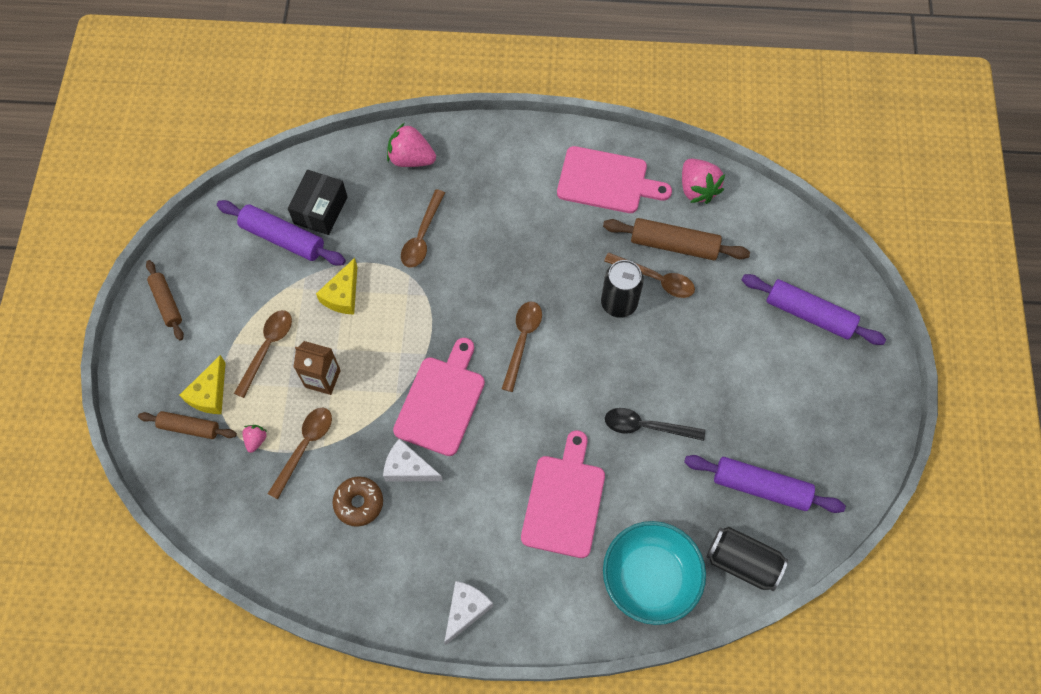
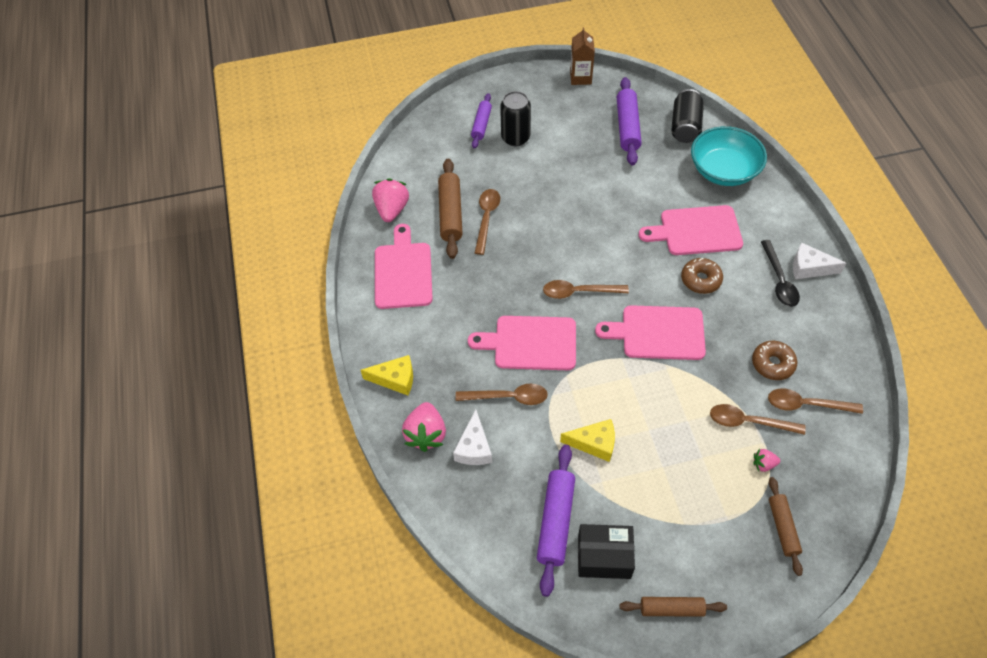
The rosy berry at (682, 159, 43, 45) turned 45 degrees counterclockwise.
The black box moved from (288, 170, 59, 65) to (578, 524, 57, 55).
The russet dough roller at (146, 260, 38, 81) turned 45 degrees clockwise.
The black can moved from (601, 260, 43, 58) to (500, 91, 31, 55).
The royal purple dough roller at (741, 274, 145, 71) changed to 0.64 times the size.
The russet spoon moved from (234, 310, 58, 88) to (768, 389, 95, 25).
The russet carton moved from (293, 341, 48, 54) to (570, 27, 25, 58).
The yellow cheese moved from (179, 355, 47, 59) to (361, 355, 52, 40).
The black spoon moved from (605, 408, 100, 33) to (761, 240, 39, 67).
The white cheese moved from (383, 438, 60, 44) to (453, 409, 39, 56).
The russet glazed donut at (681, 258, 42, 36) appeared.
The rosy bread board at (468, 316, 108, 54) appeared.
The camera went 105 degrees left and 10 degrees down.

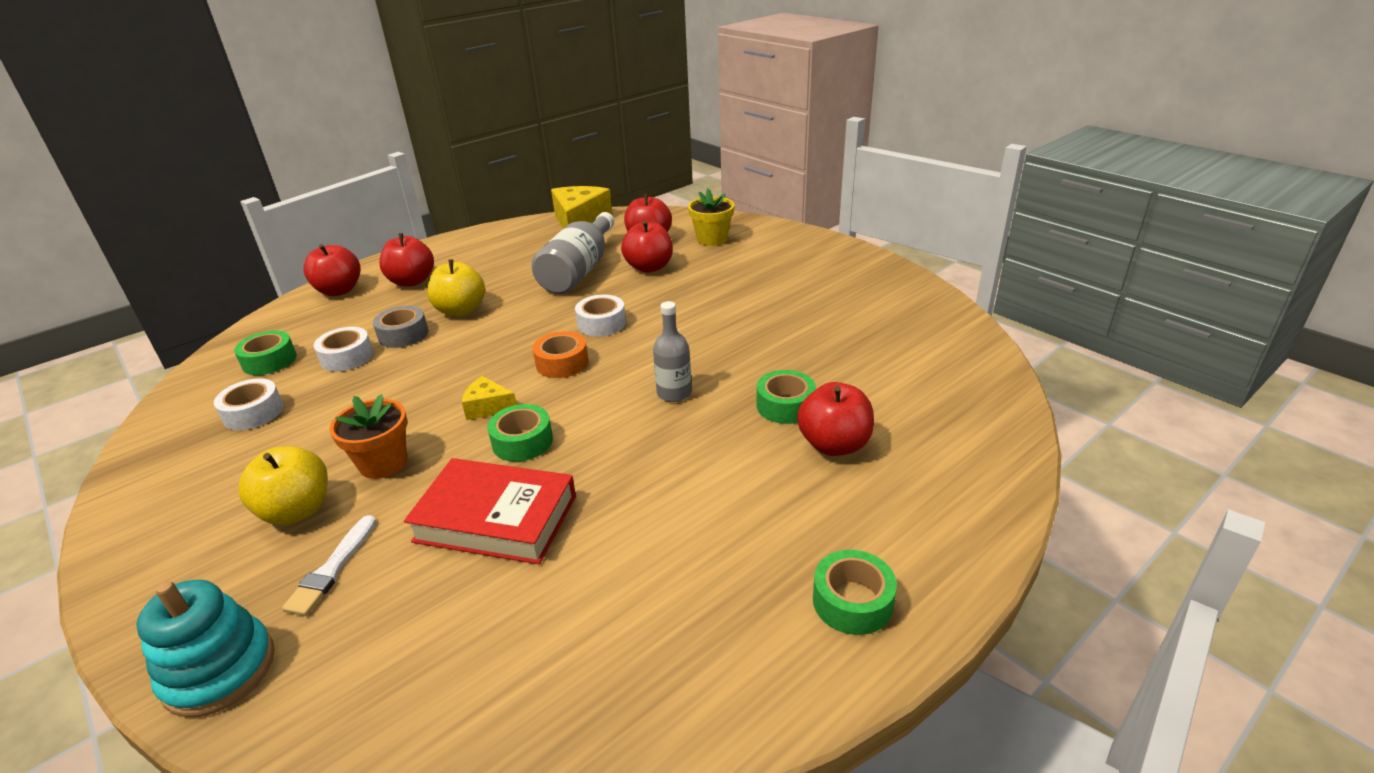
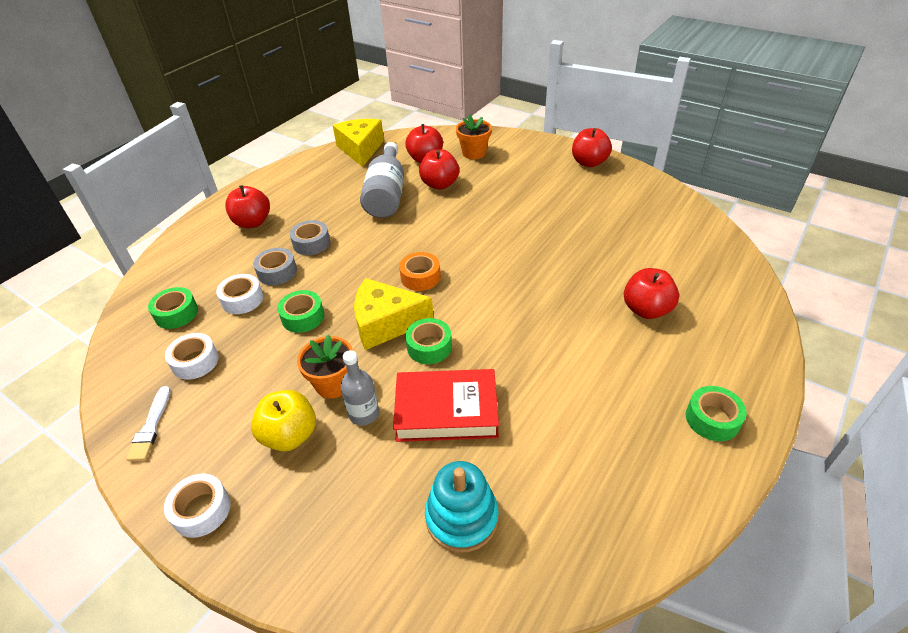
The yellow potted plant at (688, 189, 47, 57) became the orange potted plant at (456, 114, 36, 45).
The red apple fruit moved from (303, 244, 58, 52) to (572, 128, 40, 39).
The yellow apple fruit at (427, 259, 58, 57) was replaced by the gray tape at (290, 220, 40, 35).
The white tape moved from (575, 295, 51, 41) to (164, 474, 67, 64).
The gray drink bottle moved from (653, 301, 39, 101) to (341, 350, 38, 76).
The green tape moved from (757, 370, 59, 54) to (277, 290, 47, 43).
The yellow cheese at (462, 376, 55, 44) changed to 1.95 times the size.
The white paint brush moved from (282, 515, 94, 101) to (126, 386, 44, 75).
The turquoise stacking rings moved from (136, 580, 138, 137) to (425, 461, 74, 92).
The camera went 15 degrees left and 10 degrees up.

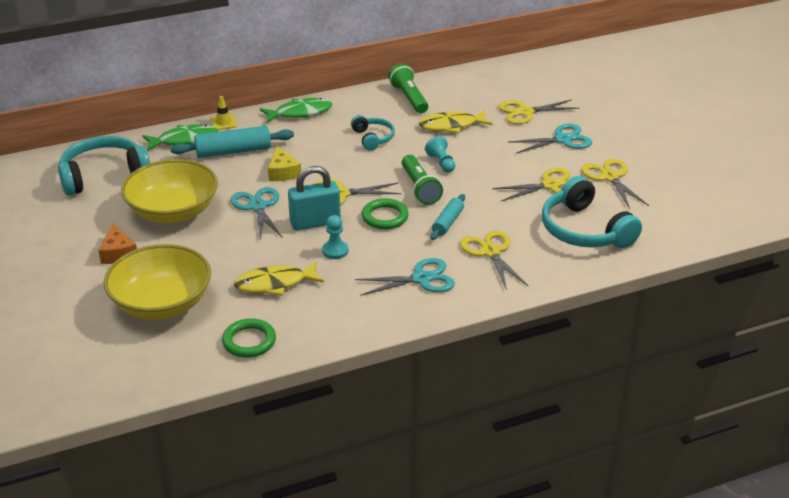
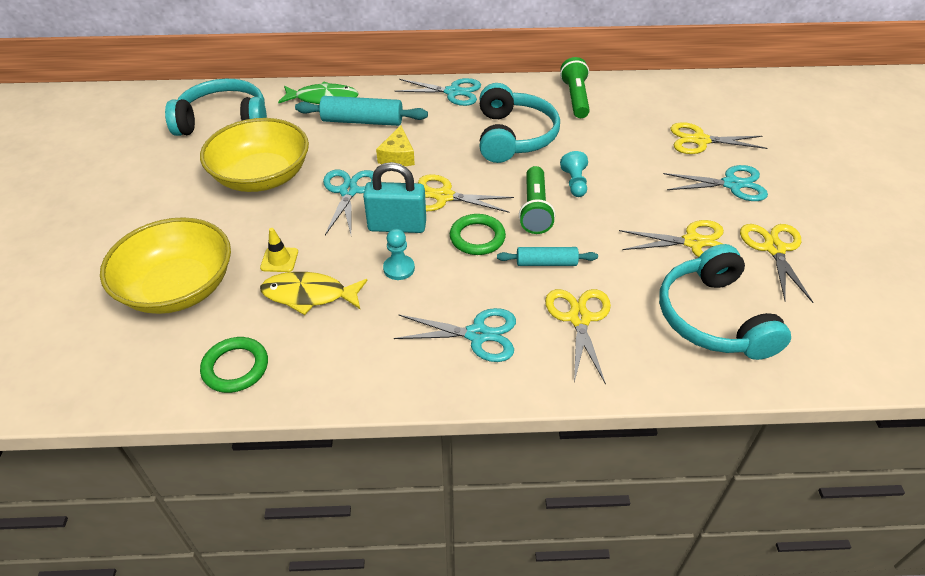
The yellow road cone moved from (210, 96, 27, 34) to (260, 228, 38, 44).
The green toy fish at (260, 98, 72, 25) was replaced by the turquoise scissors at (395, 78, 86, 28).
The yellow toy fish at (418, 110, 75, 23) disappeared.
The turquoise headphones at (351, 115, 44, 36) changed to 1.82 times the size.
The turquoise dough roller at (430, 194, 35, 46) turned 45 degrees clockwise.
The orange cheese at (98, 223, 39, 41) disappeared.
The camera went 20 degrees right and 10 degrees up.

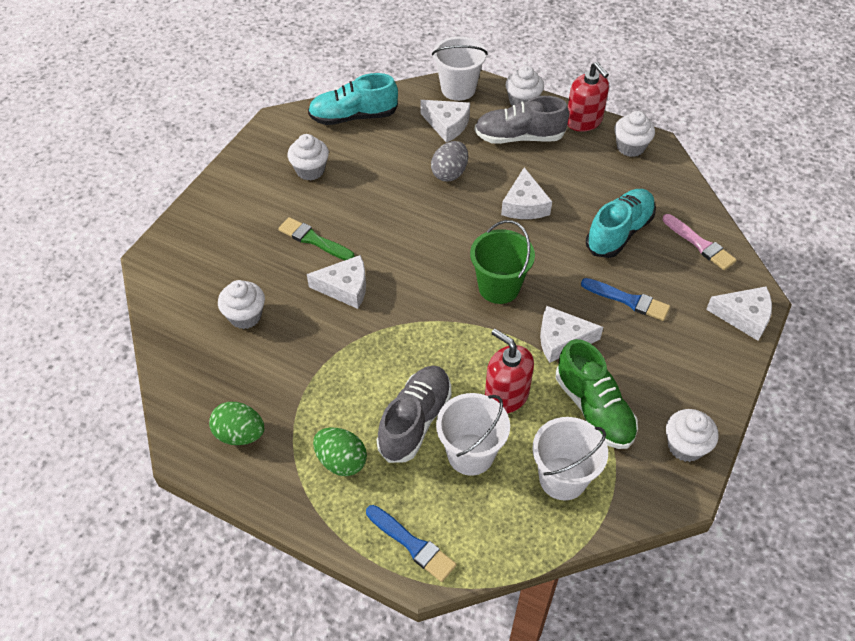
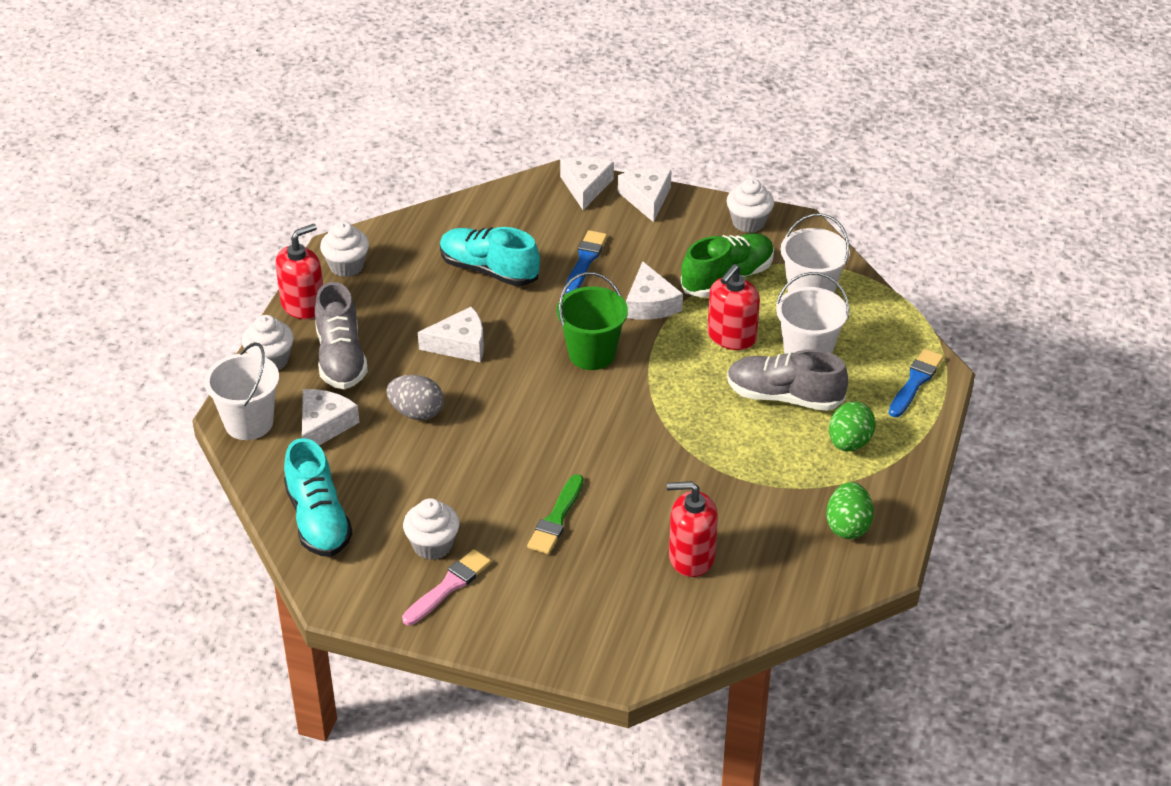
The rosy paint brush moved from (662, 214, 75, 56) to (402, 549, 89, 76).
The white cheese moved from (307, 255, 59, 54) to (618, 168, 54, 54).
The white muffin at (218, 280, 47, 49) was replaced by the red soap pump at (667, 481, 51, 96).
The camera went 100 degrees left and 10 degrees down.

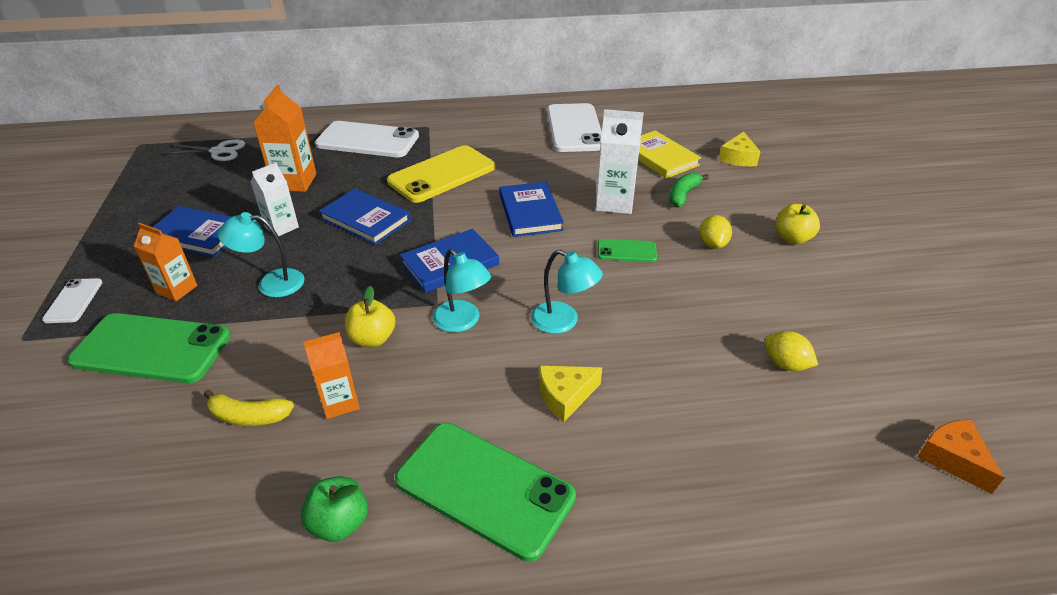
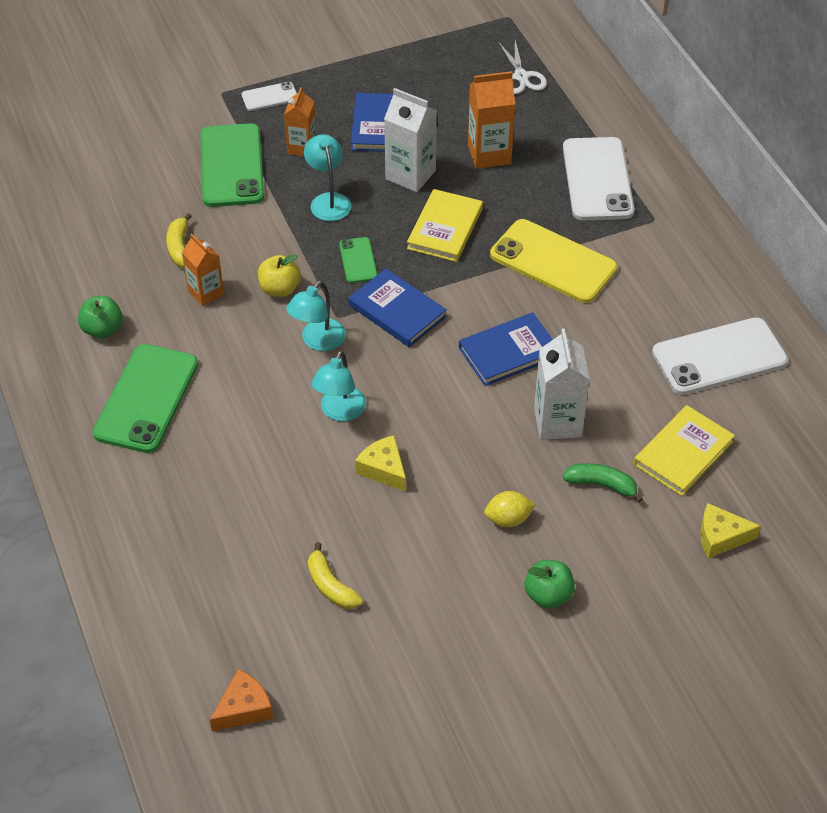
The white carton at (251, 162, 48, 74) changed to 1.51 times the size.
The cobalt book at (318, 189, 93, 56) became the yellow book at (407, 189, 76, 73).
The yellow apple fruit at (776, 204, 44, 41) became the green apple fruit at (525, 560, 50, 48).
The green mobile phone moved from (598, 239, 59, 23) to (339, 237, 38, 46).
The yellow toy lemon at (765, 331, 53, 40) was replaced by the yellow banana fruit at (308, 542, 55, 67).
The yellow cheese moved from (539, 366, 63, 56) to (355, 435, 51, 57).
The camera went 75 degrees right and 10 degrees up.

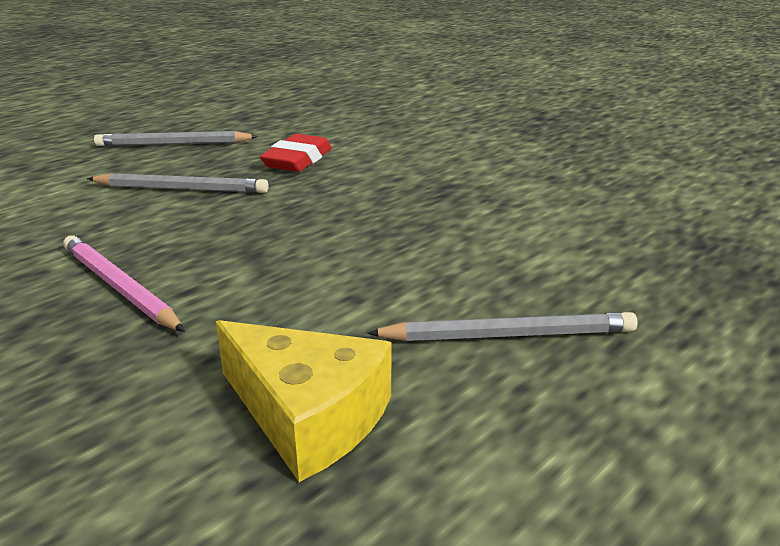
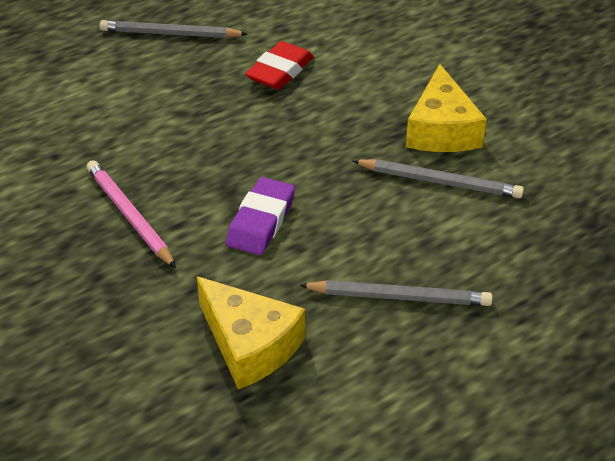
The gray wooden pencil moved from (87, 173, 182, 20) to (353, 159, 171, 39).
The yellow cheese at (406, 64, 81, 88) appeared.
The royal purple gum eraser at (226, 177, 69, 78) appeared.
The camera went 10 degrees right and 15 degrees up.

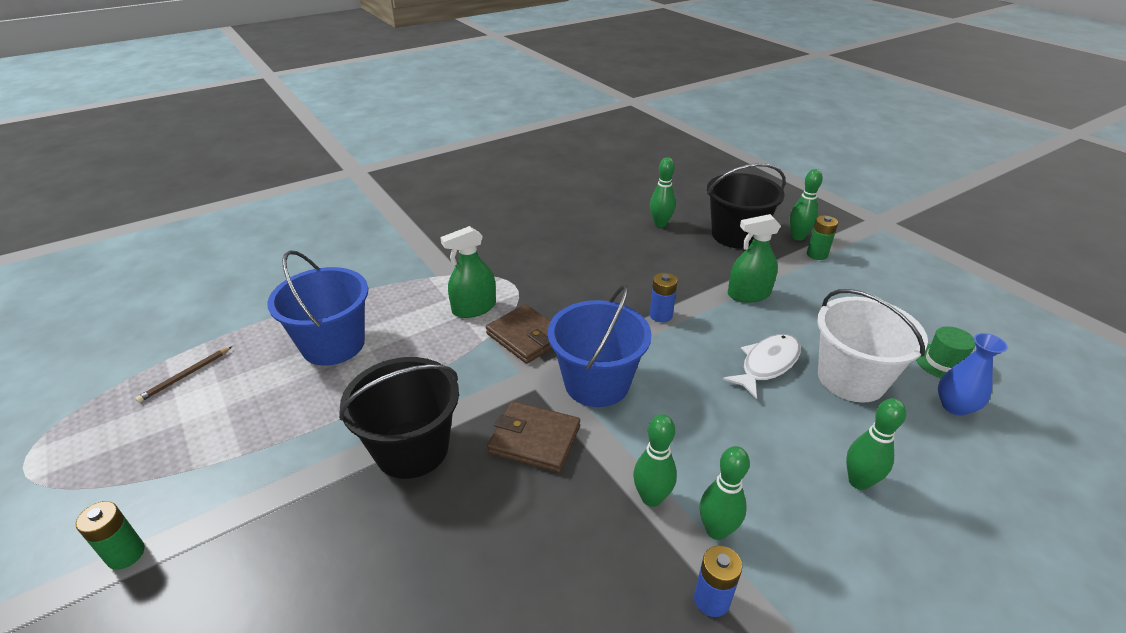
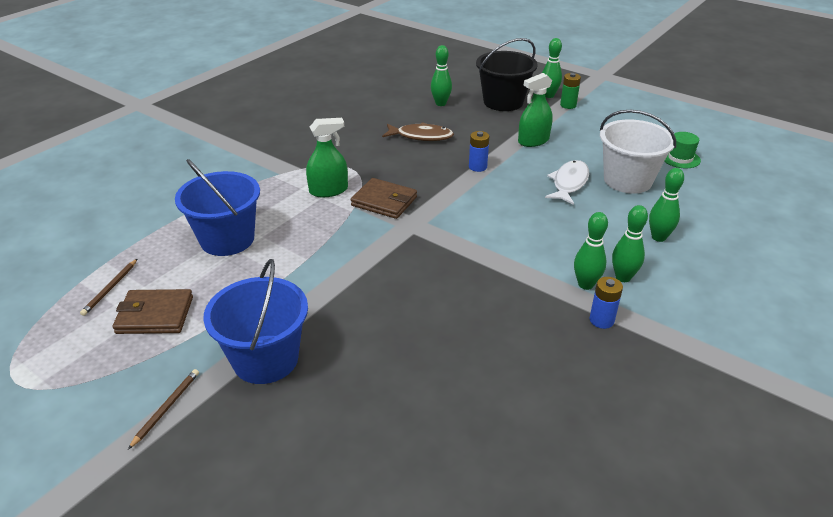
The green sprayer at (440, 226, 56, 92) turned 150 degrees counterclockwise.
The cobalt pail moved from (548, 284, 104, 123) to (203, 259, 105, 125).
The cobalt tall vase at (938, 333, 70, 83) disappeared.
The black pail at (339, 357, 120, 122) disappeared.
The russet billfold moved from (487, 401, 93, 72) to (112, 289, 81, 45).
The green tenpin moved from (633, 414, 44, 93) to (612, 205, 36, 77).
The green power cell at (76, 501, 69, 69) was replaced by the russet wooden pencil at (128, 369, 71, 80).
The russet toy fish at (382, 122, 72, 19) appeared.
The camera went 20 degrees left and 0 degrees up.

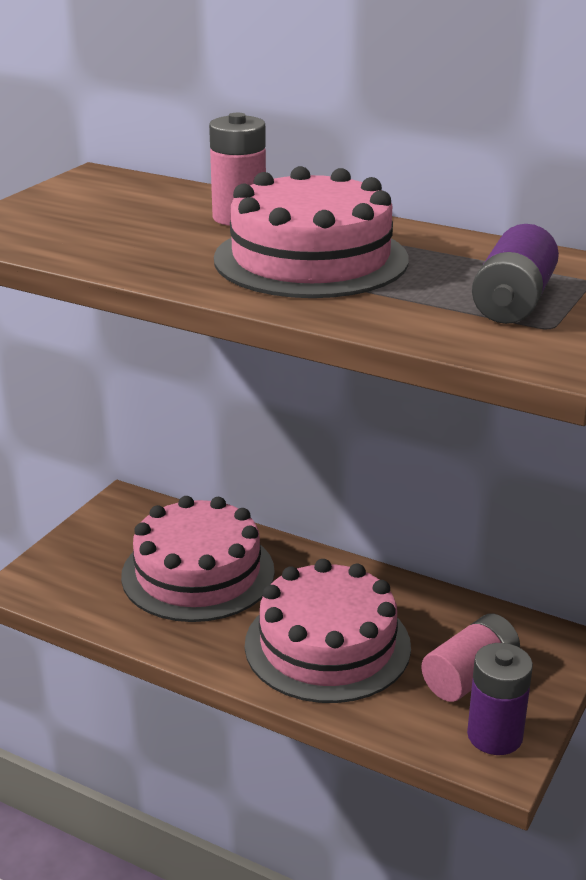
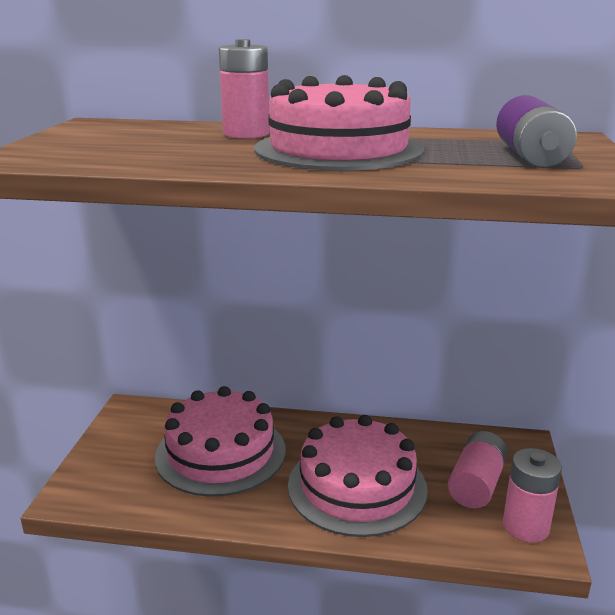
The royal purple power cell at (467, 643, 66, 112) became the rosy power cell at (503, 448, 59, 95).
The camera went 20 degrees left and 5 degrees down.

